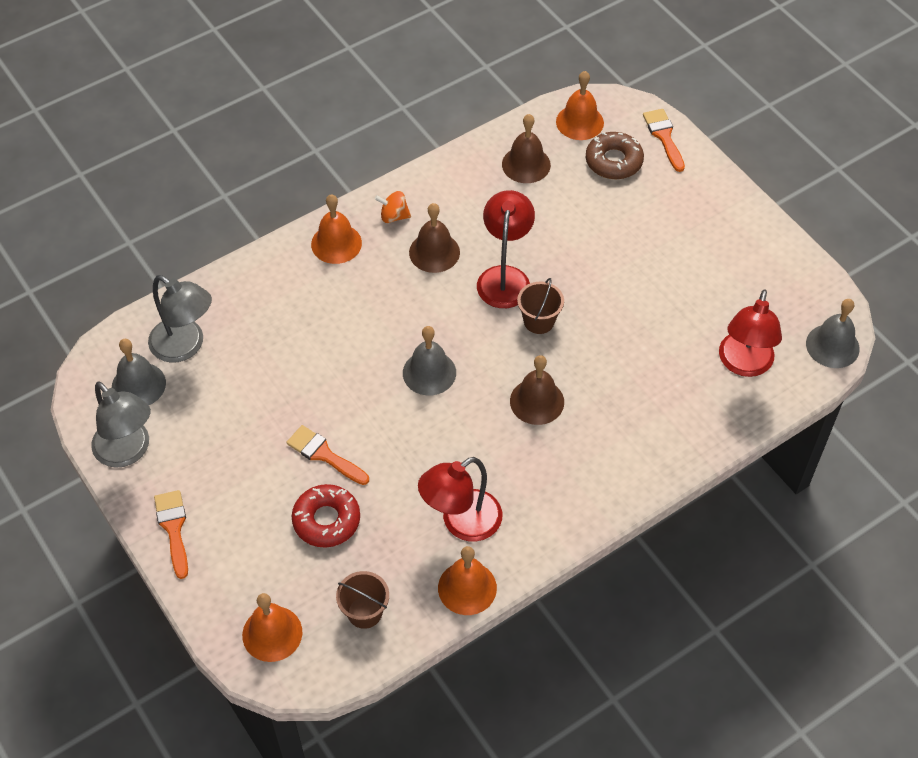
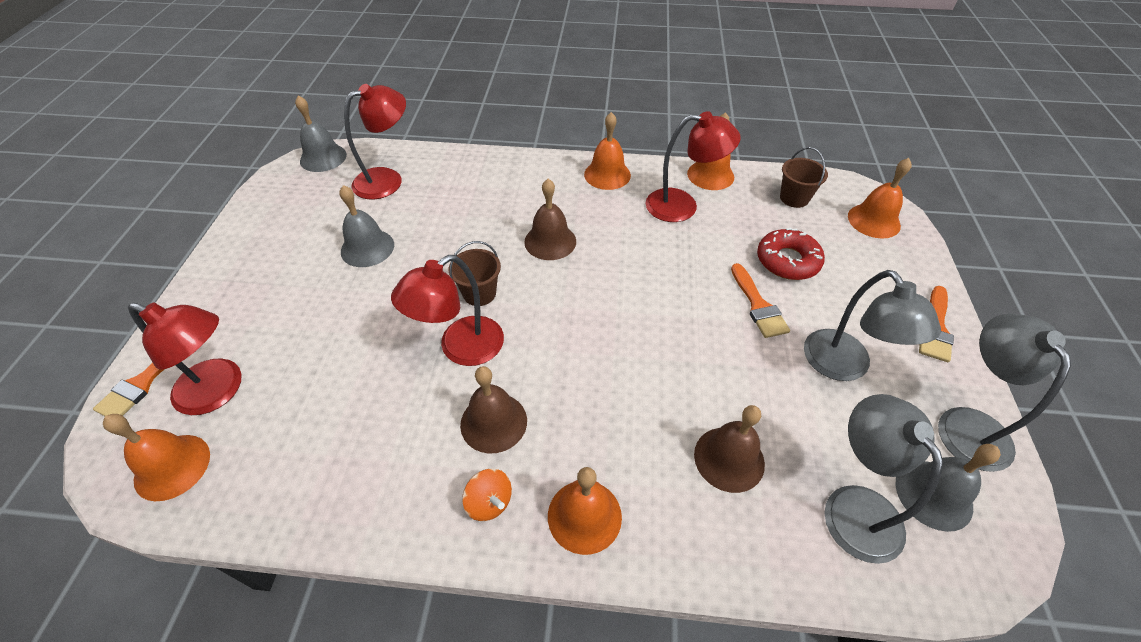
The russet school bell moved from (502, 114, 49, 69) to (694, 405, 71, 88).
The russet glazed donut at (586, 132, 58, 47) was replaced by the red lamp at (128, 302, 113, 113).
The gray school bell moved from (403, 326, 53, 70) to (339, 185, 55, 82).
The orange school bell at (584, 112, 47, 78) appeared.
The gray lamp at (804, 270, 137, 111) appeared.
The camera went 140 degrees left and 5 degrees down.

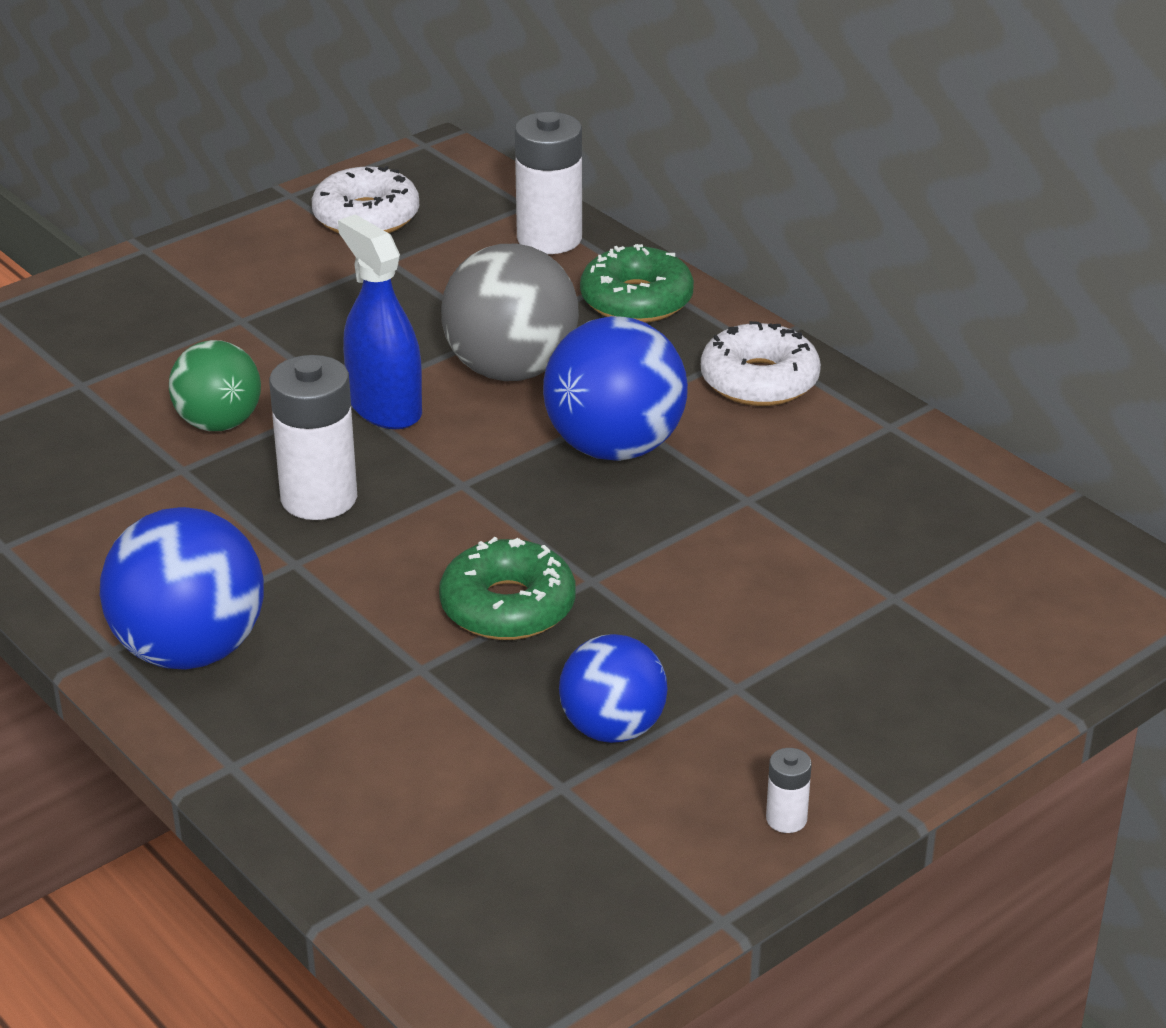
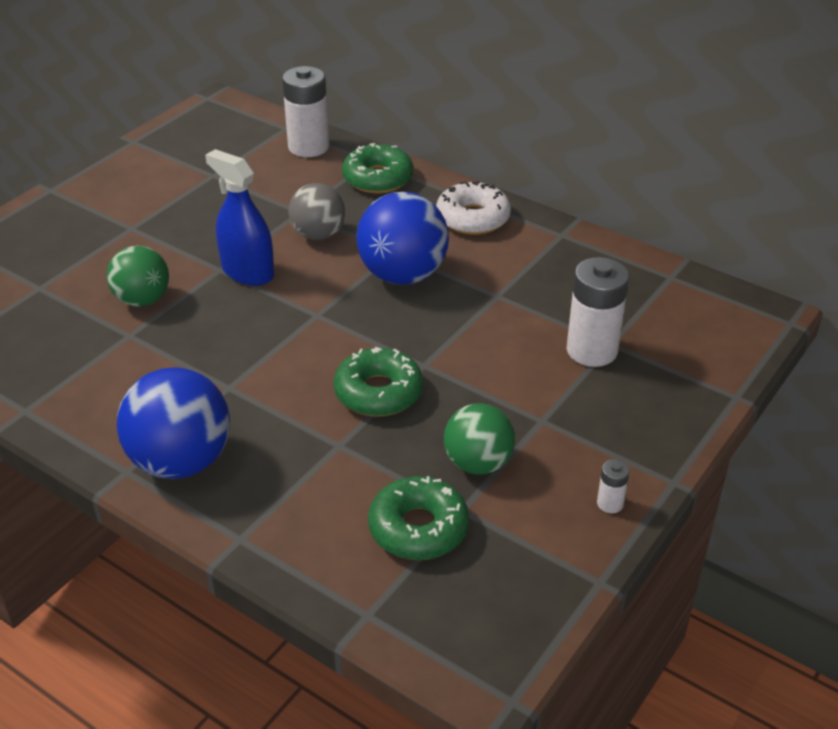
The white glazed donut at (312, 166, 107, 67) disappeared.
The gray ball at (441, 244, 138, 137) changed to 0.65 times the size.
The white power cell moved from (269, 355, 88, 165) to (567, 257, 62, 110).
The cobalt ball at (559, 634, 109, 109) became the green ball at (444, 403, 71, 72).
The green glazed donut at (368, 476, 101, 84) appeared.
The camera went 15 degrees left and 5 degrees up.

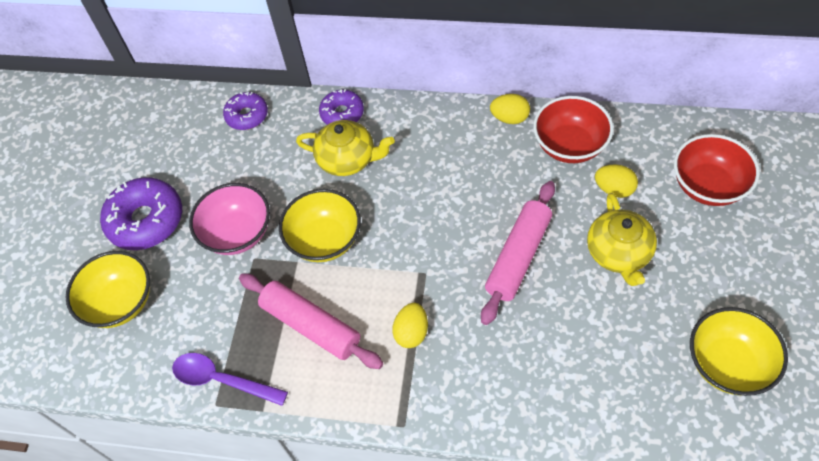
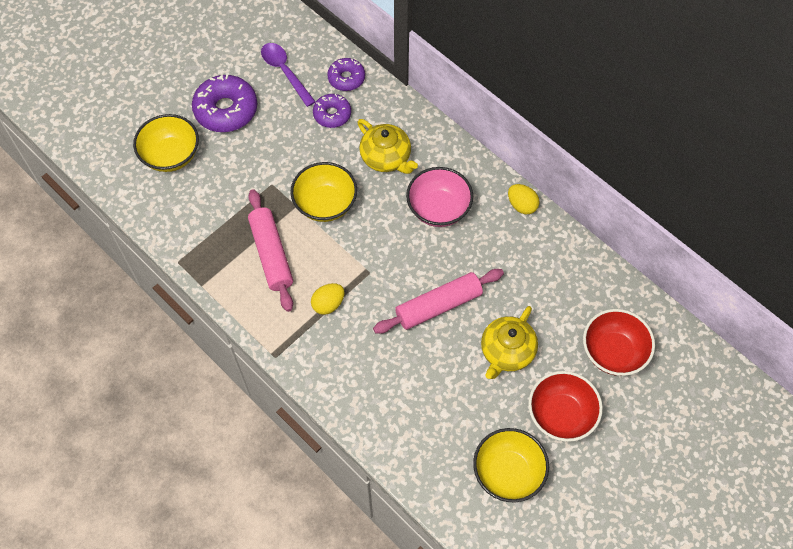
The royal purple glazed donut moved from (319, 89, 45, 36) to (313, 94, 38, 34).
The red serving bowl moved from (533, 96, 81, 67) to (528, 371, 75, 71).
The yellow toy egg at (595, 165, 43, 33) disappeared.
The rosy serving bowl moved from (189, 183, 81, 72) to (406, 167, 67, 60).
The royal purple spoon moved from (172, 353, 116, 53) to (261, 43, 55, 64).
The camera went 30 degrees right and 5 degrees up.

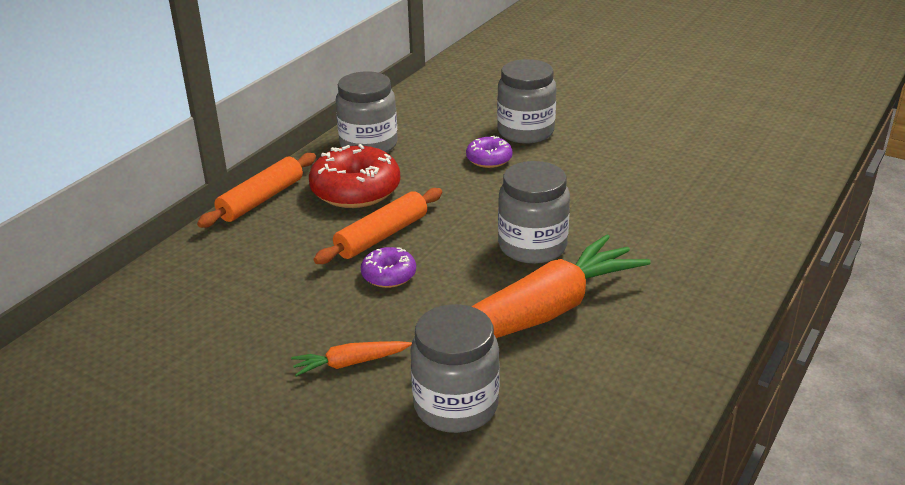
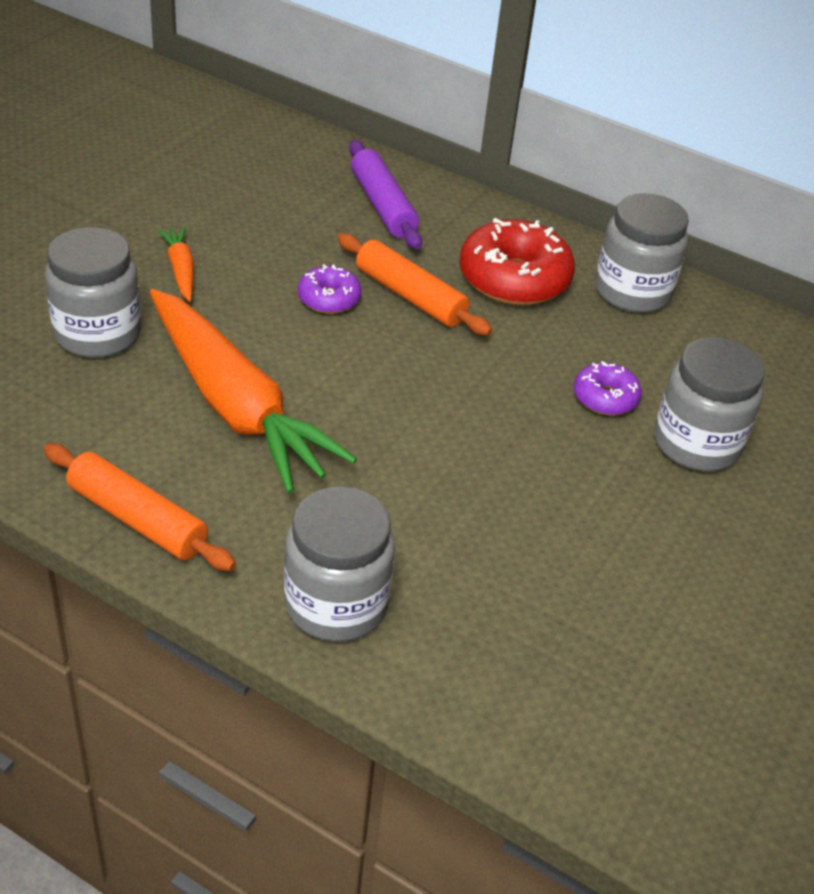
The orange dough roller moved from (197, 153, 119, 75) to (43, 443, 193, 128).
The gray jar moved from (498, 161, 72, 103) to (284, 486, 111, 156).
The royal purple dough roller at (349, 140, 73, 110) appeared.
The camera went 85 degrees right and 10 degrees up.

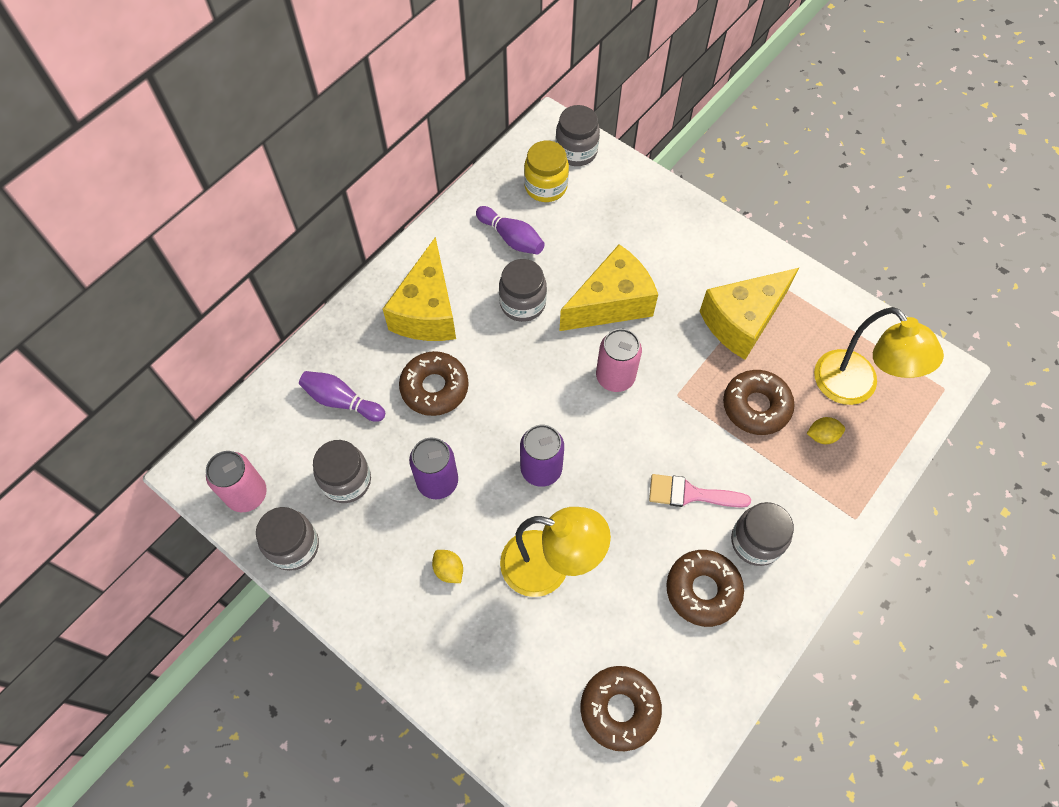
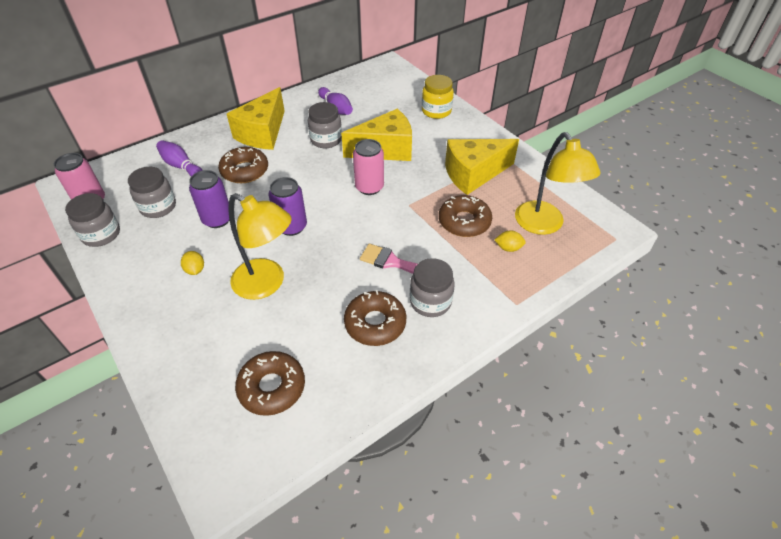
The gray jar at (555, 105, 45, 61) disappeared.
The yellow jar moved from (524, 141, 45, 61) to (422, 75, 32, 44).
The camera went 15 degrees right and 15 degrees down.

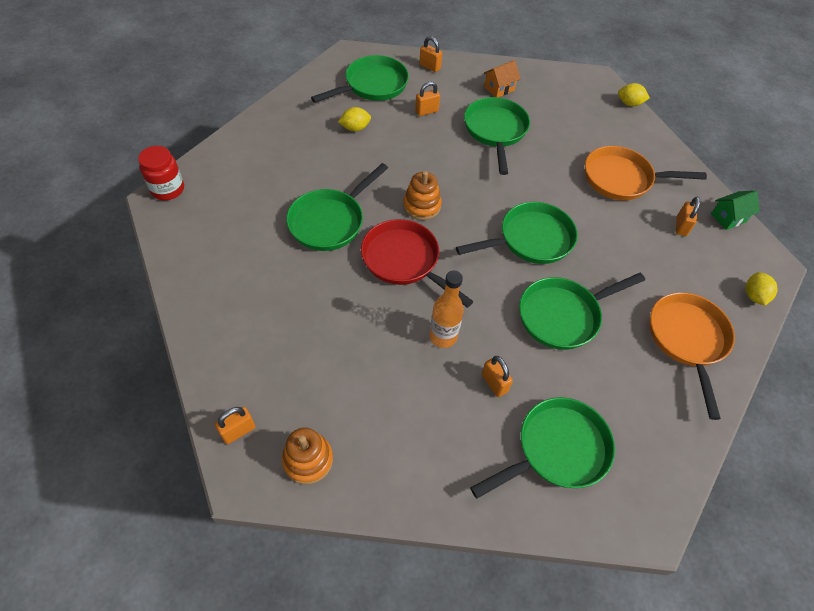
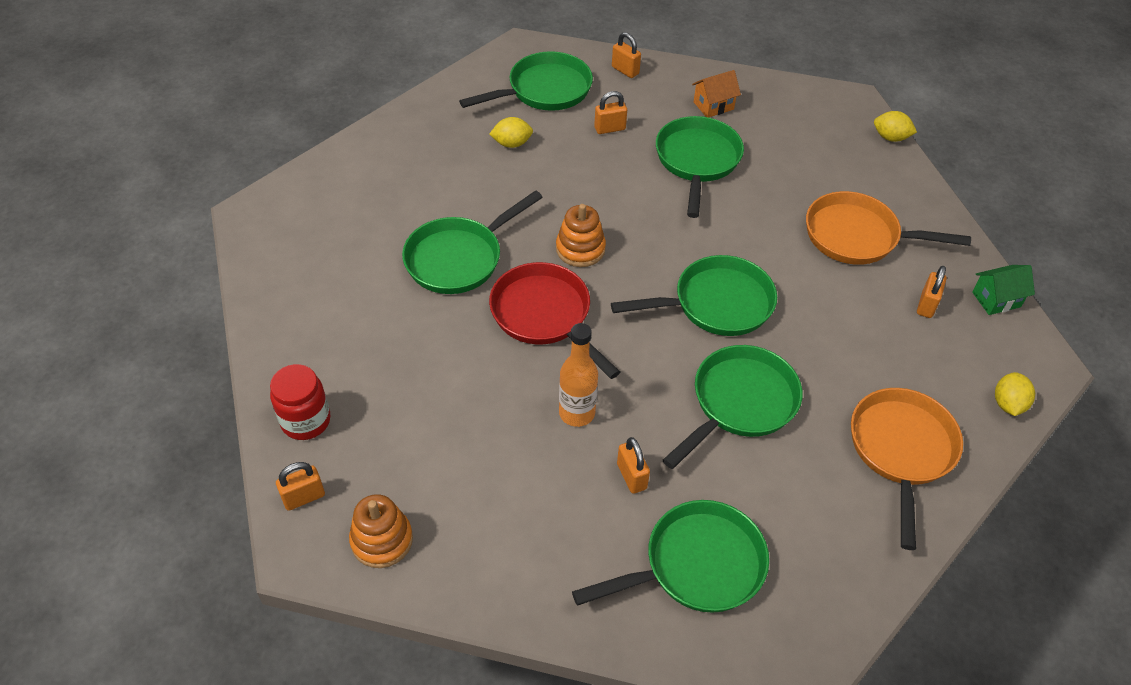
The red jar moved from (138, 146, 46, 54) to (270, 364, 60, 76).
The green frying pan at (519, 273, 126, 77) turned 150 degrees clockwise.
The camera went 10 degrees right and 5 degrees down.

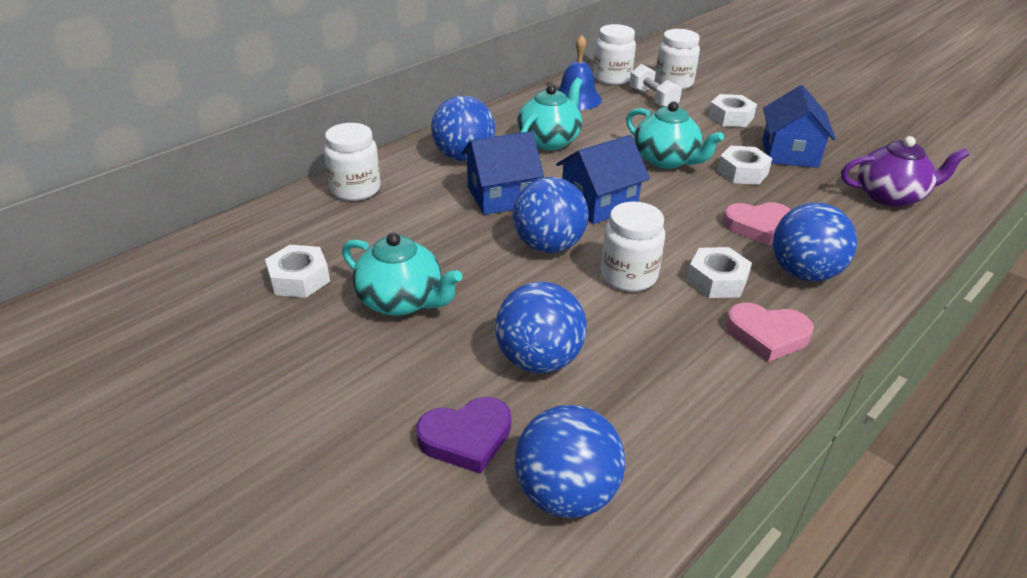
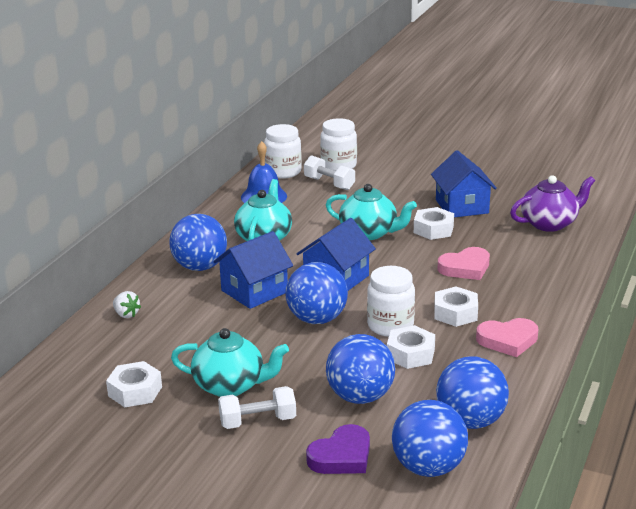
The white hex nut moved from (708, 94, 49, 33) to (387, 325, 48, 44).
The white jar at (324, 123, 57, 78) was replaced by the white berry at (113, 291, 28, 27).
The cobalt ball moved from (773, 202, 84, 79) to (436, 356, 73, 73).
The white dumbbell at (218, 386, 78, 43) appeared.
The camera went 20 degrees left and 10 degrees down.

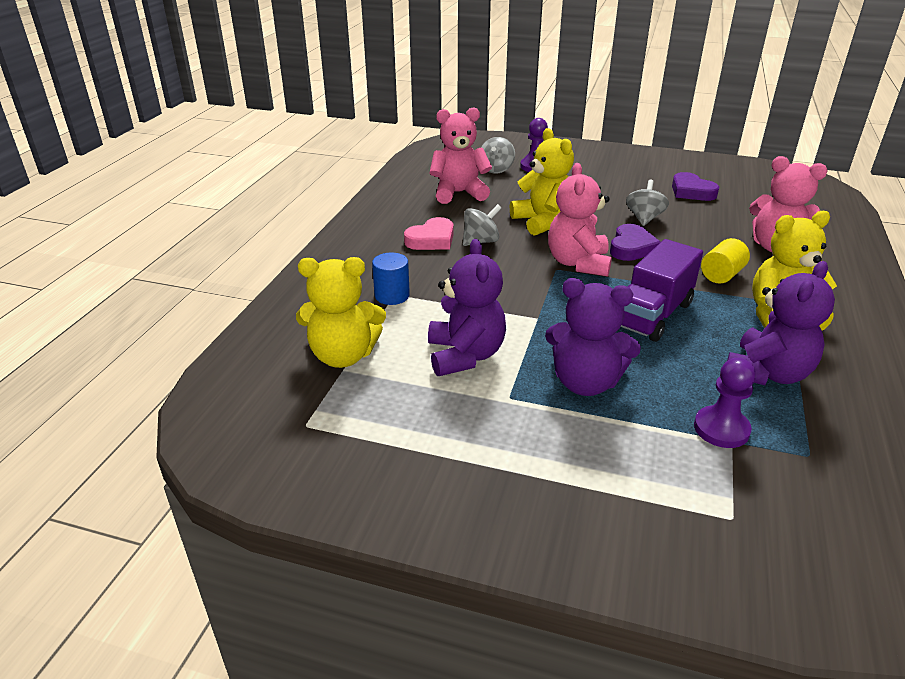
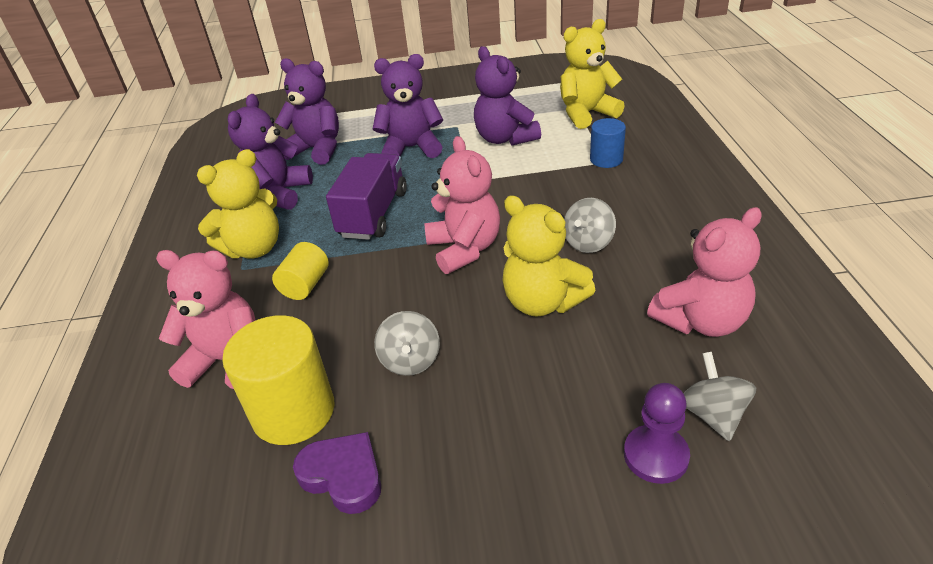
The rosy heart shape at (404, 217, 50, 33) disappeared.
The royal purple heart shape at (610, 224, 50, 37) disappeared.
The royal purple chess pawn at (694, 358, 62, 90) was replaced by the royal purple stuffed bear at (275, 58, 64, 107).
The yellow solid cylinder at (222, 315, 112, 130) appeared.
The camera went 160 degrees right and 5 degrees up.

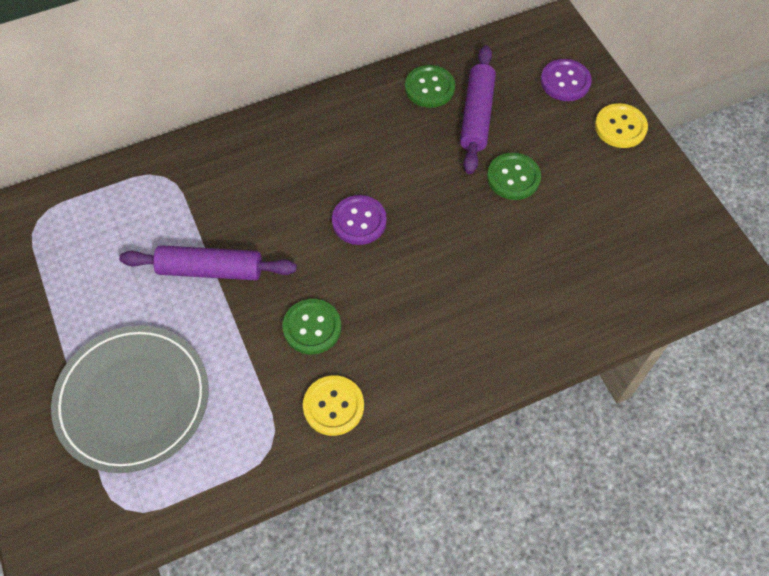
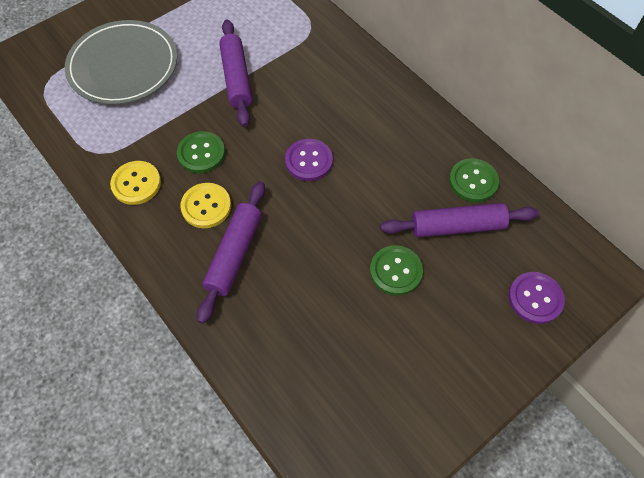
The yellow button moved from (595, 103, 53, 45) to (181, 183, 50, 45).
The royal purple dough roller at (197, 181, 68, 143) appeared.
The camera went 75 degrees right and 0 degrees up.

